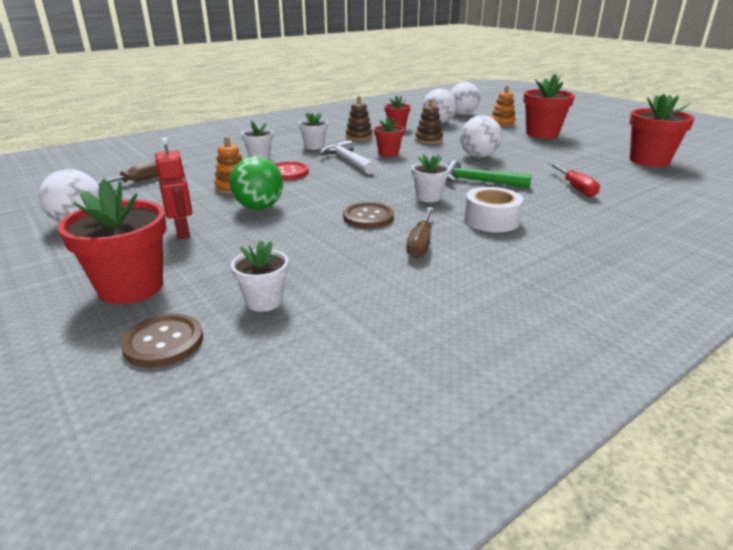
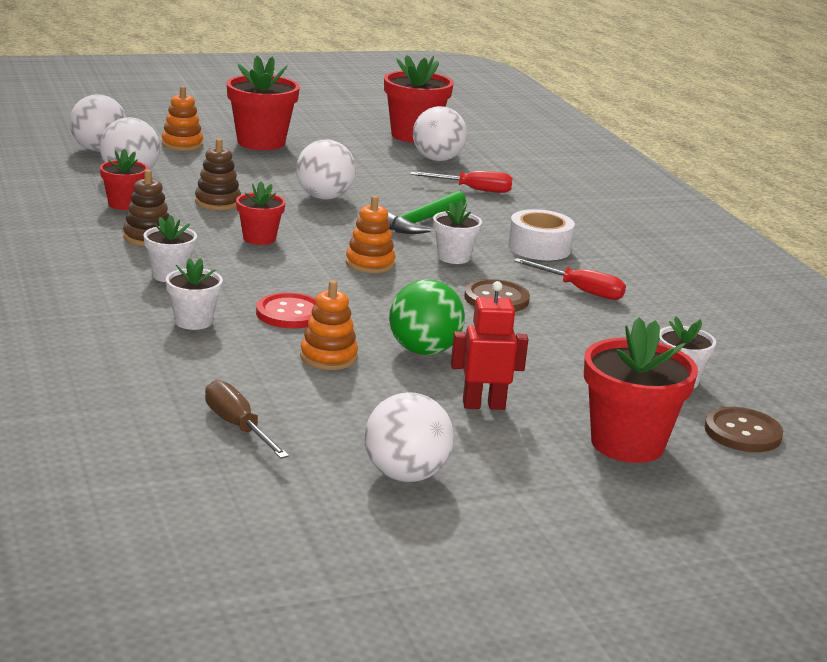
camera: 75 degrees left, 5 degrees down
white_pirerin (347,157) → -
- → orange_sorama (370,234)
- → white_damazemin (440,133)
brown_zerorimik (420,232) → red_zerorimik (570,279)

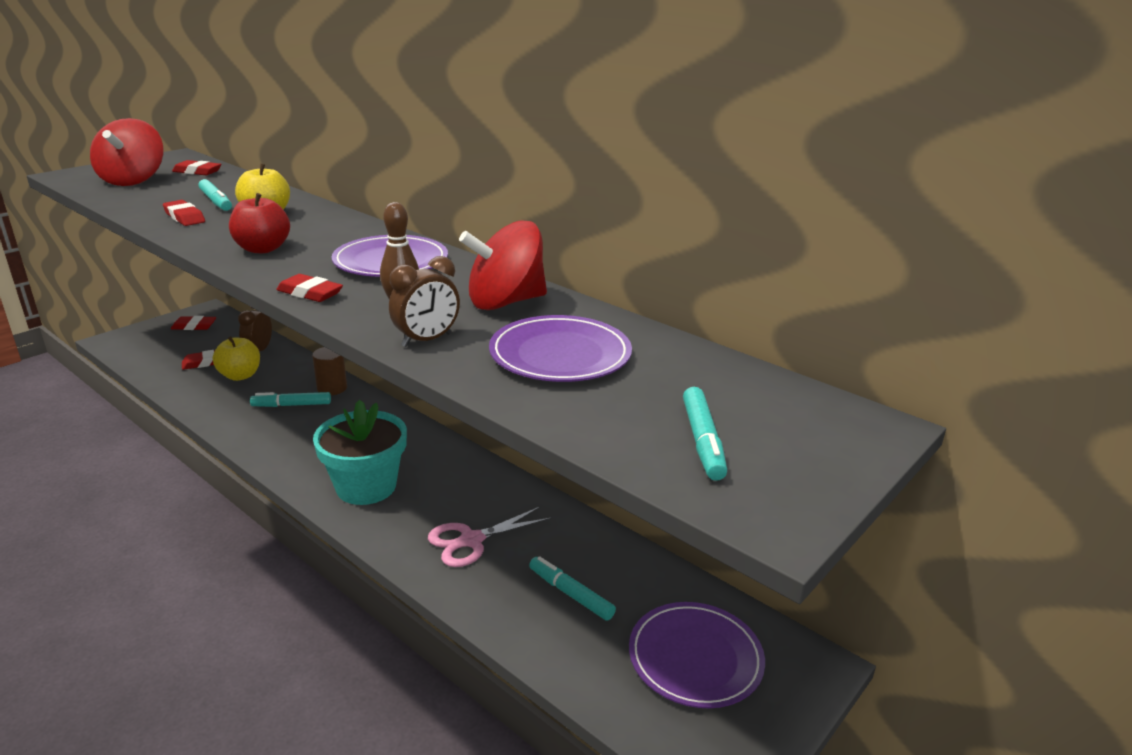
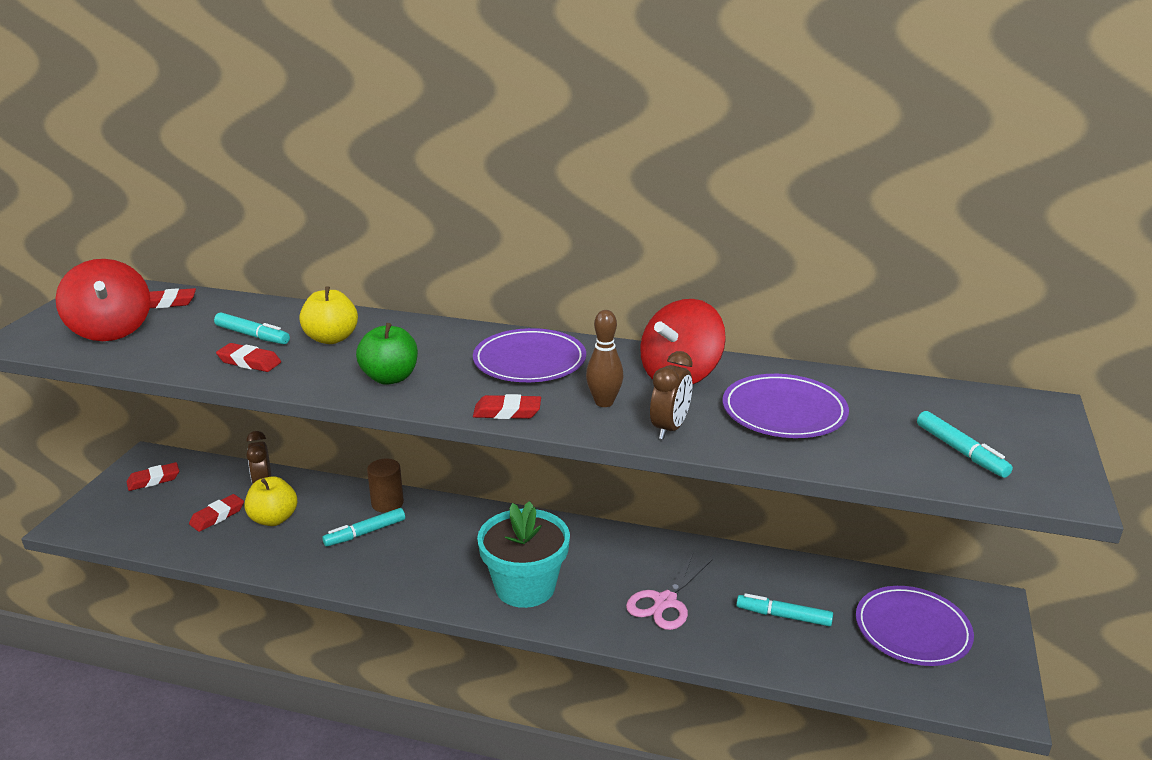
camera: 25 degrees left, 0 degrees up
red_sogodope (259,223) → green_sogodope (387,354)

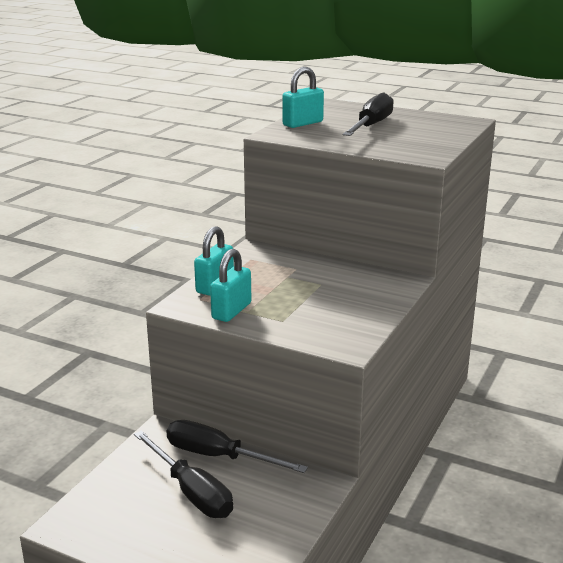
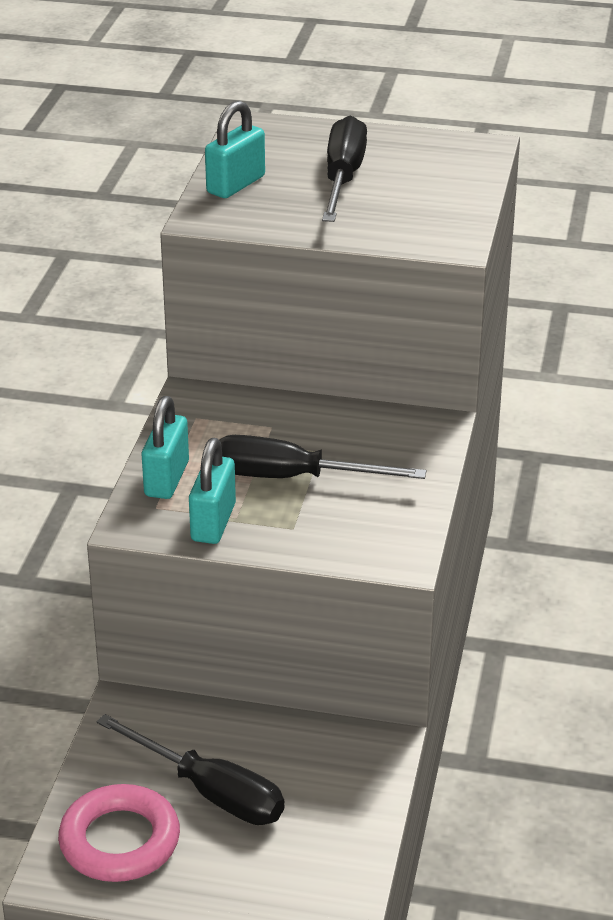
camera: 15 degrees left, 10 degrees up
- → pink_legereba (119,833)
black_zerorimik (237,446) → black_zerorimik (322,457), move

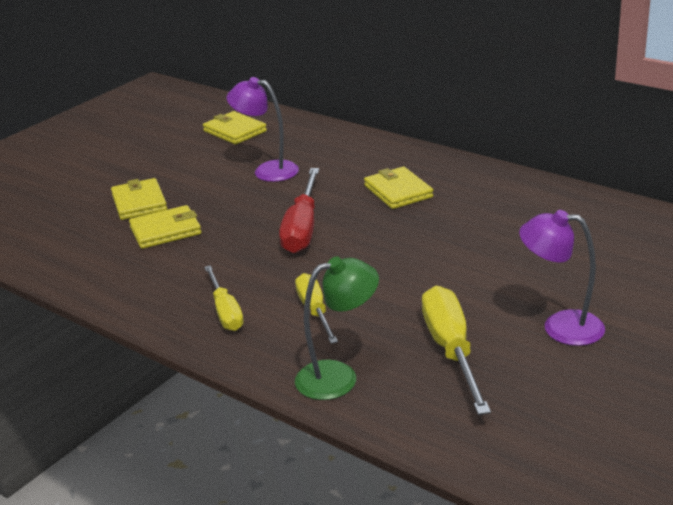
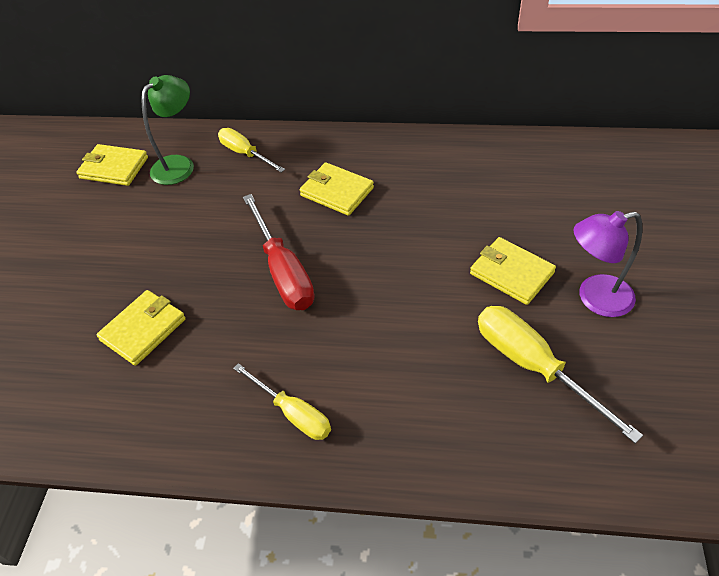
camera: 30 degrees left, 20 degrees up
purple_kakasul (263,129) → -
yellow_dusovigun (139,199) → yellow_dusovigun (513,271), move
green_kakasul (337,328) → green_kakasul (167,130), move
yellow_zerorimik (316,308) → yellow_zerorimik (251,150), move

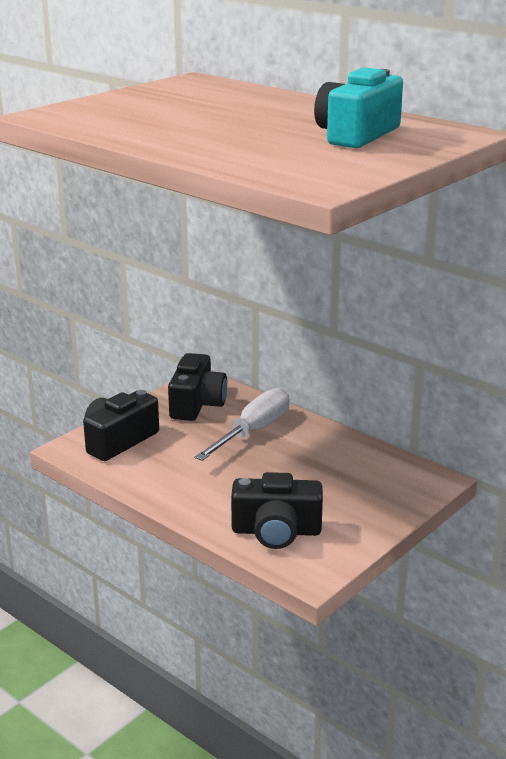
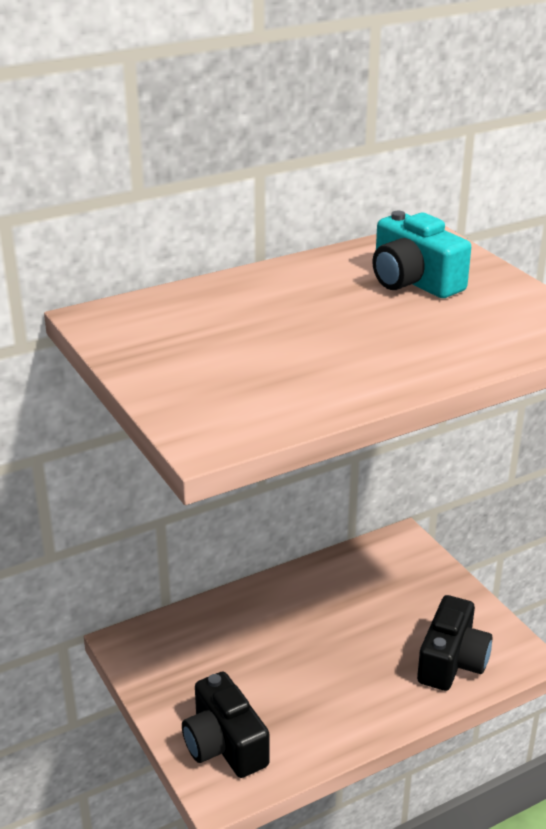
camera: 70 degrees left, 5 degrees up
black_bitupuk (197,387) → -
white_zerorimik (242,424) → -

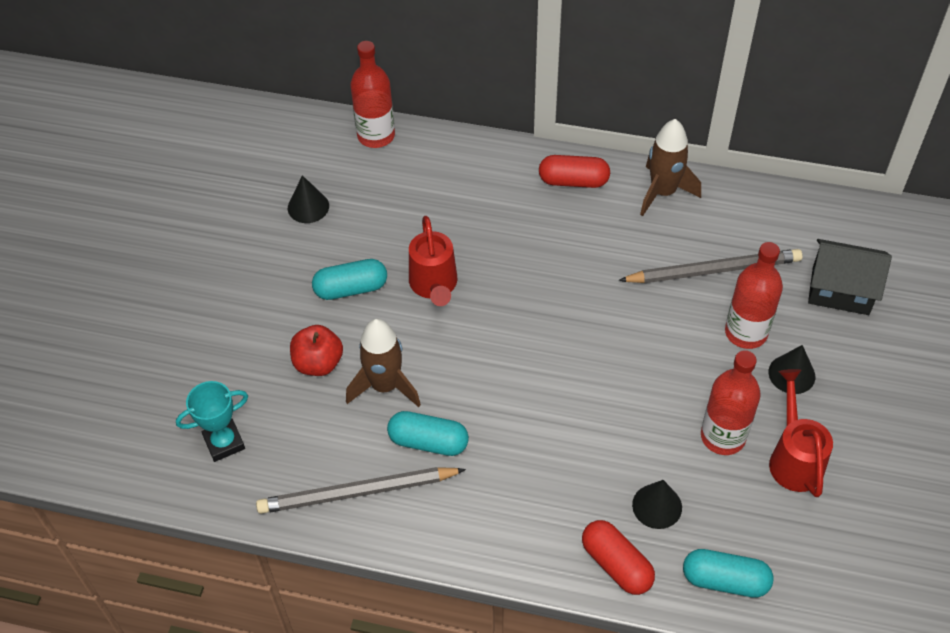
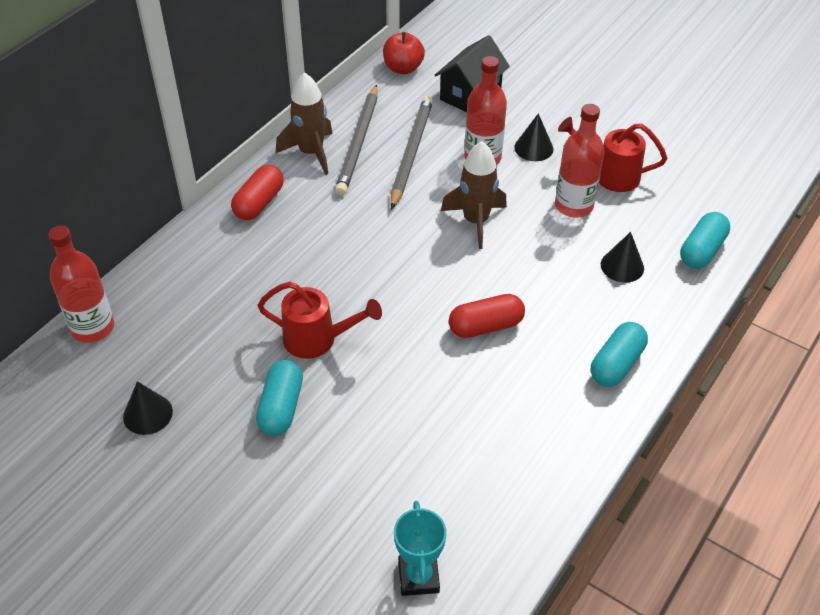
camera: 70 degrees left, 5 degrees down
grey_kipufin (361,490) → grey_kipufin (356,140), move
red_sogodope (316,350) → red_sogodope (404,53), move
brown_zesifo (383,363) → brown_zesifo (474,195), move
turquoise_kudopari (428,433) → turquoise_kudopari (619,354), move
red_kudopari (618,557) → red_kudopari (487,316), move

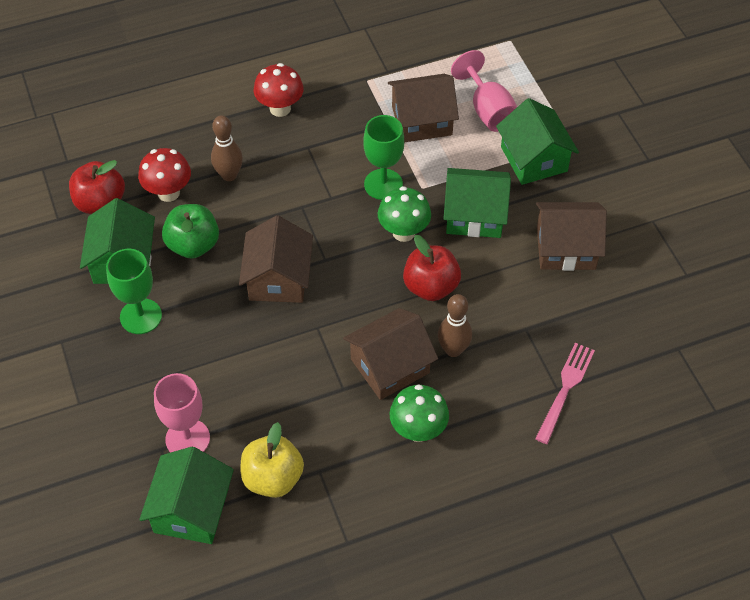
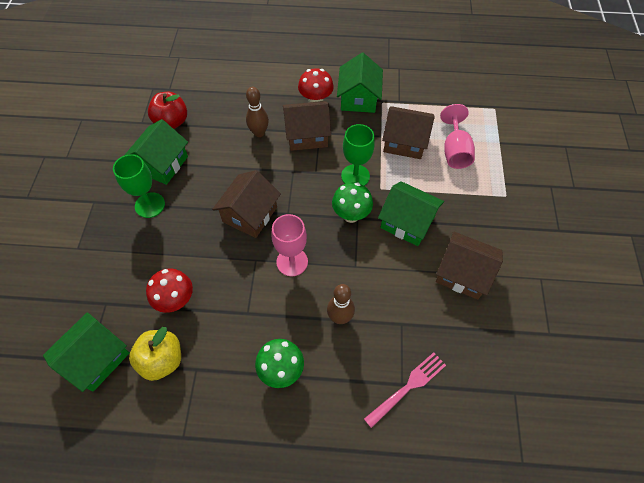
camera: 25 degrees right, 5 degrees up
green_sogodope (190,231) → -
red_sogodope (432,268) → -
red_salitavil (164,175) → red_salitavil (169,290), move
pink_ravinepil (182,413) → pink_ravinepil (289,245), move
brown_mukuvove (390,354) → brown_mukuvove (307,126), move
green_mukuvove (537,141) → green_mukuvove (360,83), move

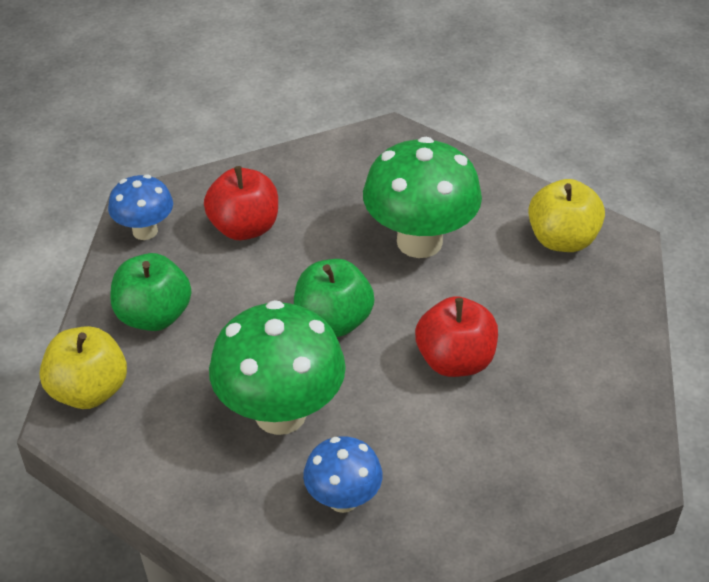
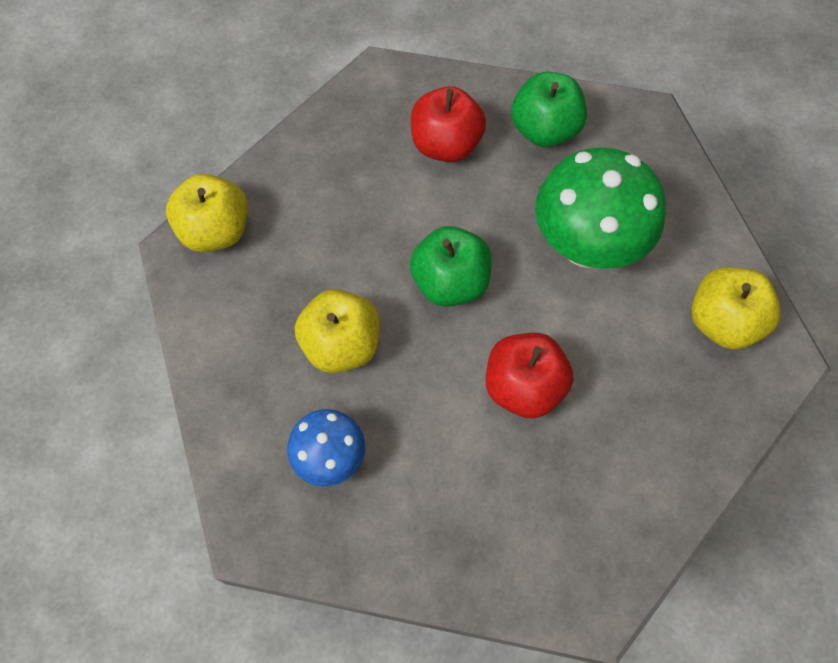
camera: 35 degrees right, 20 degrees up
blue_salitavil (140,207) → -
green_sogodope (150,292) → green_sogodope (549,109), move
green_salitavil (277,367) → yellow_sogodope (337,331)

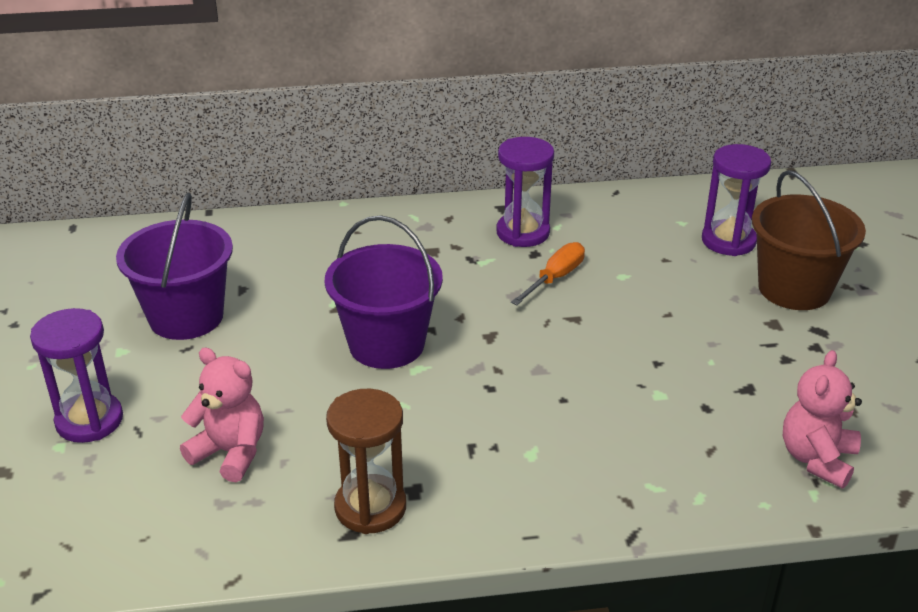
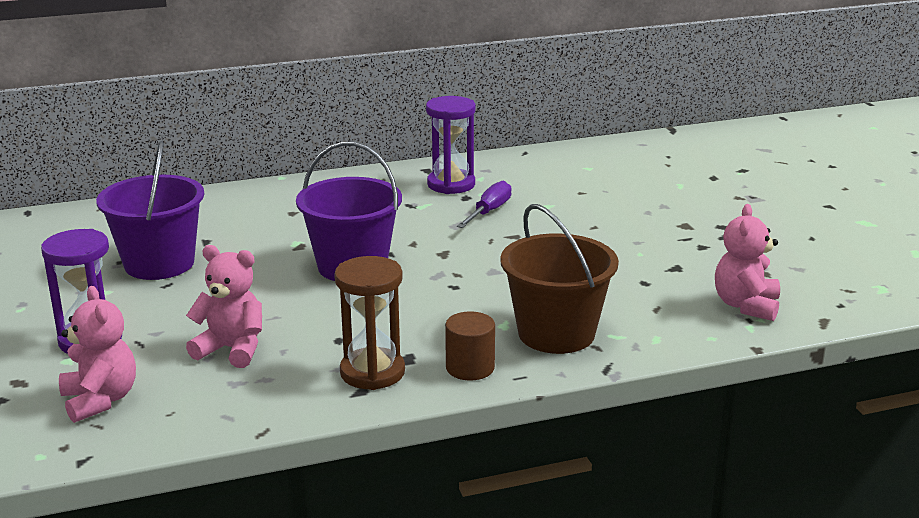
camera: 10 degrees left, 10 degrees down
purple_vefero (736,200) → -
- → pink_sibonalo (97,354)
- → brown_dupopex (470,345)
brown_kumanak (809,240) → brown_kumanak (559,279), move
orange_zerorimik (548,273) → purple_zerorimik (484,204)

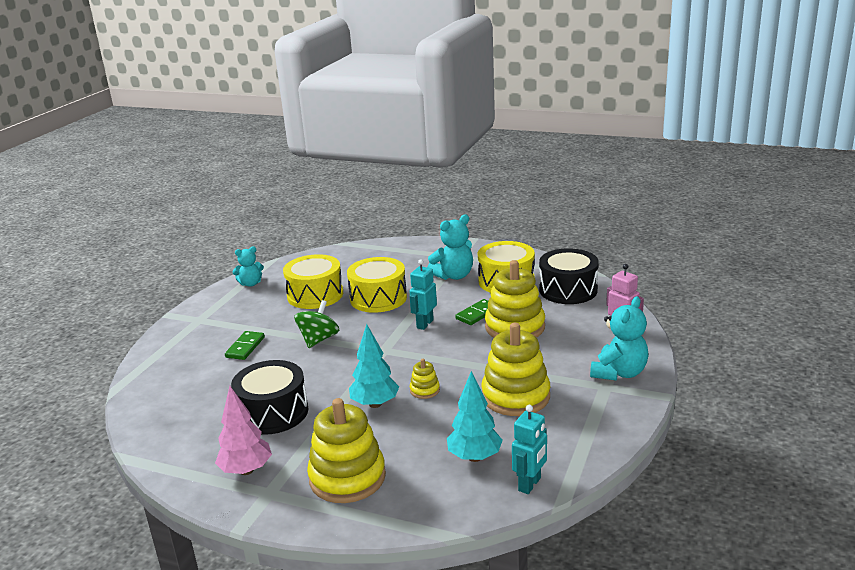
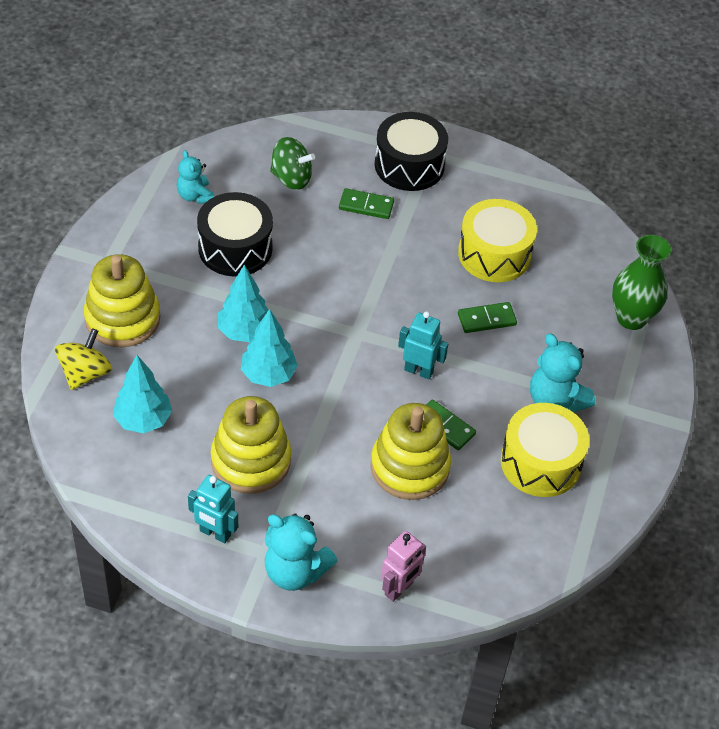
camera: 80 degrees right, 25 degrees up
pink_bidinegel (243,430) → -
- → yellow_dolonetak (83,359)
- → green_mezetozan (641,282)
turquoise_sibonalo (248,266) → turquoise_sibonalo (195,177), move
green_dolonetak (316,324) → green_dolonetak (292,163), move
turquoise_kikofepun (529,449) → turquoise_kikofepun (213,509), move
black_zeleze (569,276) → black_zeleze (411,151), move
yellow_zeleze (377,285) → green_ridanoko (487,317)
yellow_sorama (425,379) → turquoise_bidinegel (269,348)

